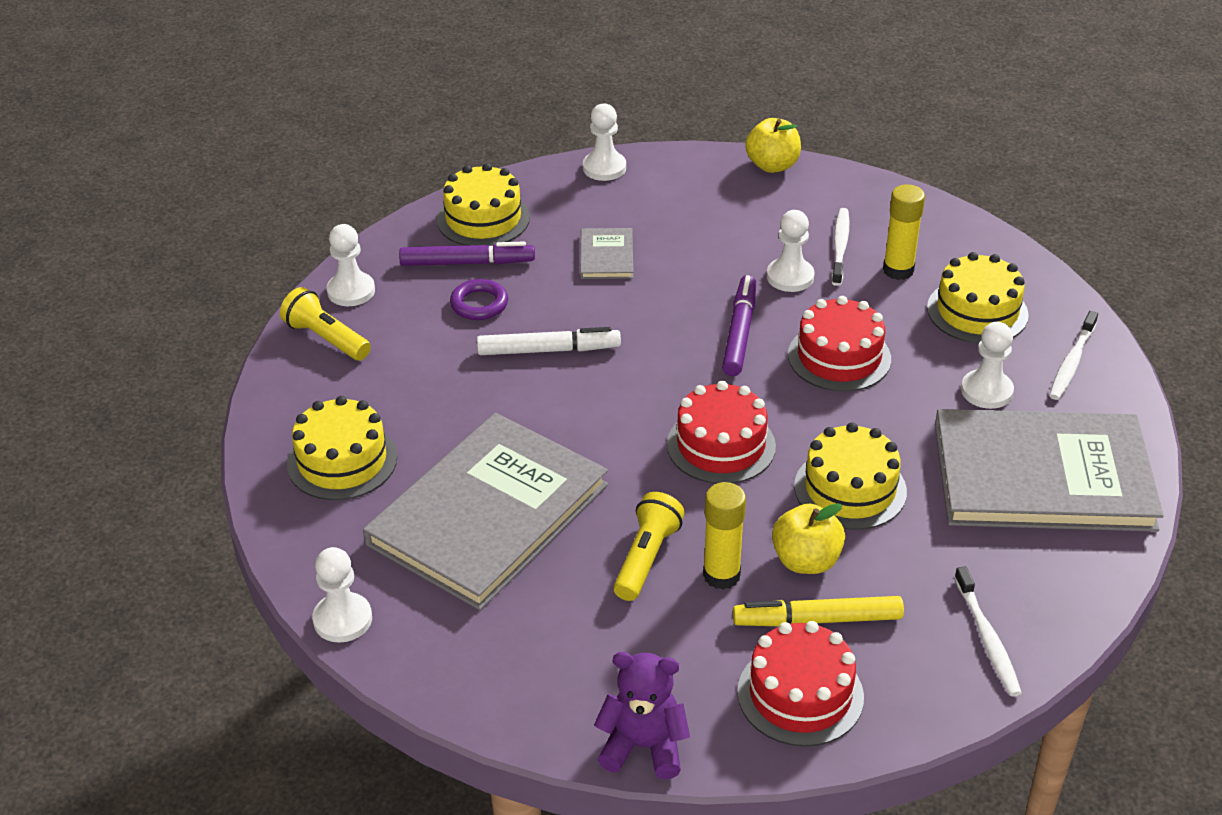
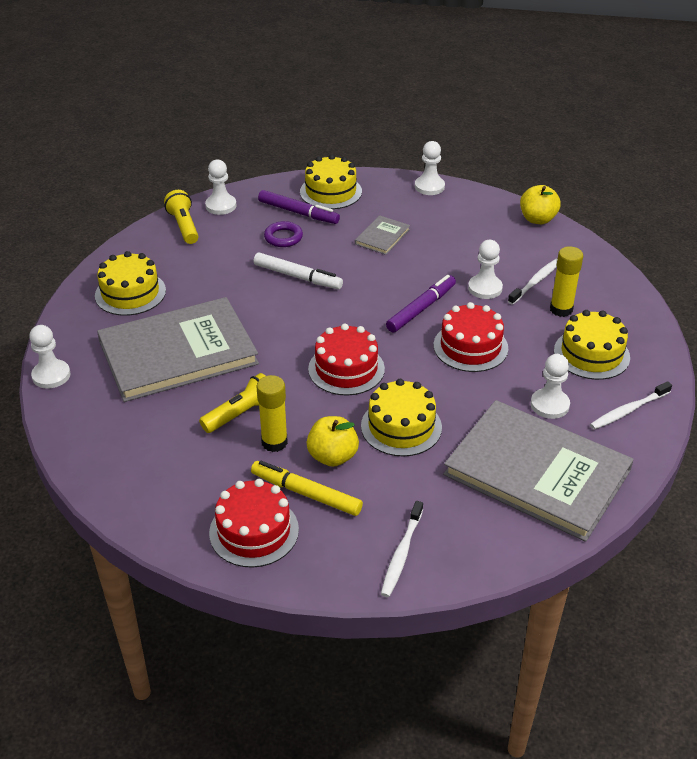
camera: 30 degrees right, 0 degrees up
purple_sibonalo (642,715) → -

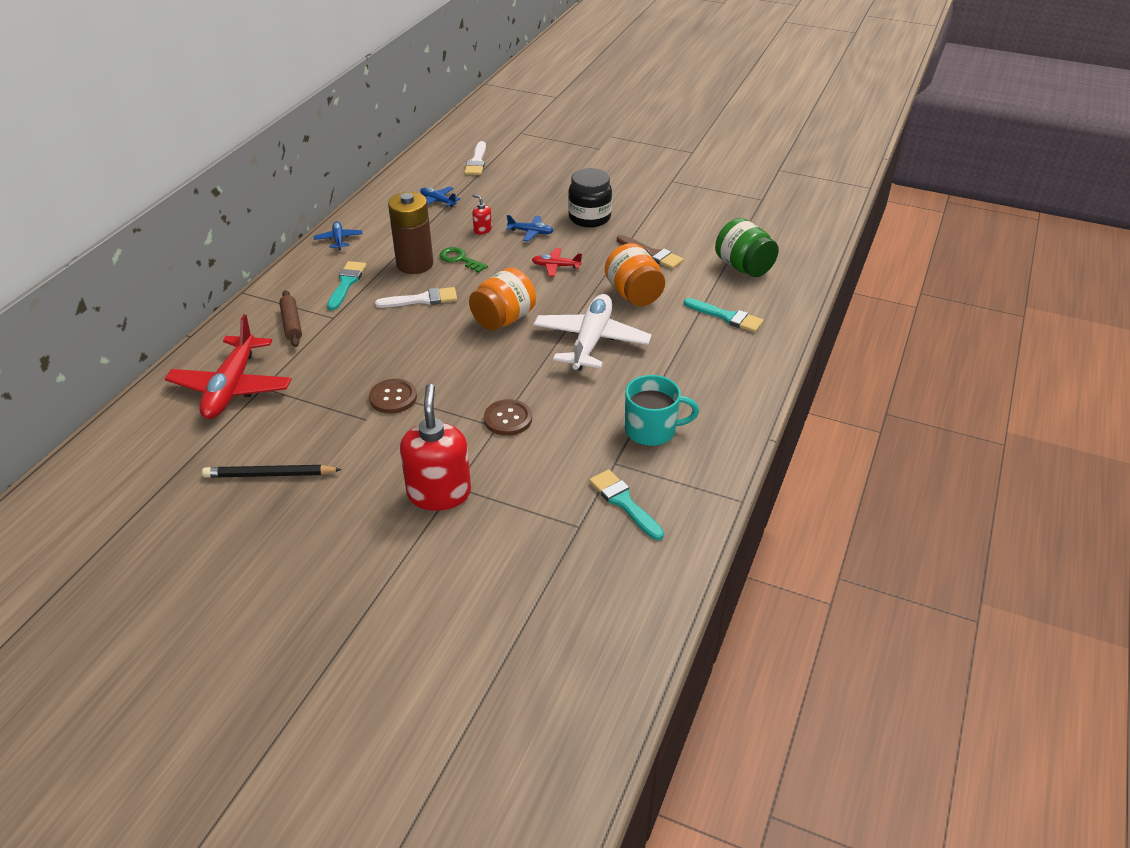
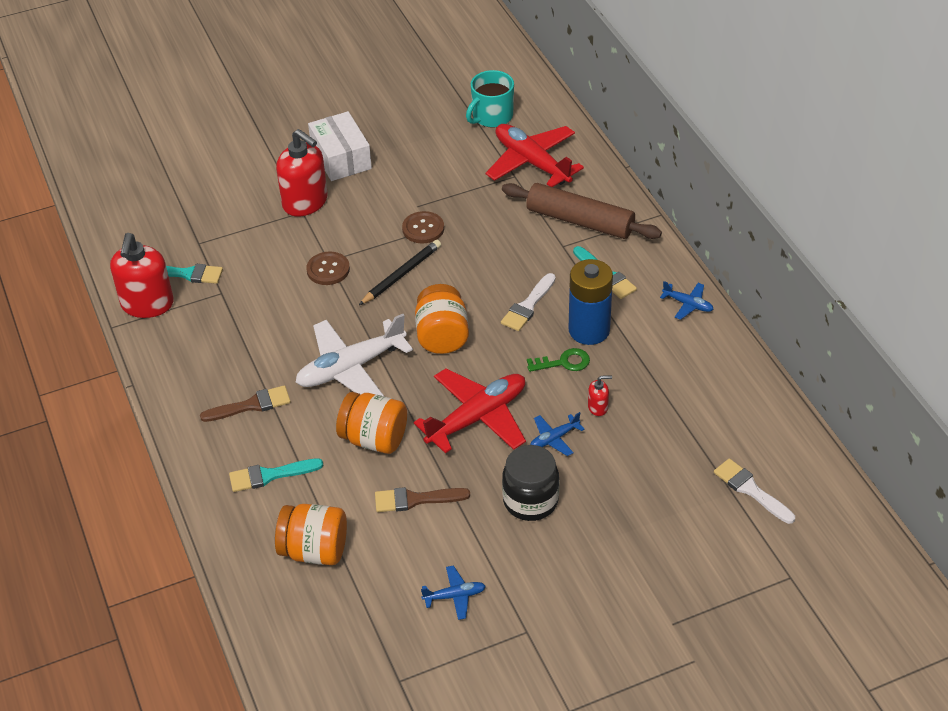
camera: 135 degrees right, 5 degrees up
- → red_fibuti (142,275)
- → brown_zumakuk (245,403)
- → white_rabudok (340,146)
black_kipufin (272,471) → black_kipufin (400,272), move
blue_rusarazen (440,196) → blue_rusarazen (453,593), move
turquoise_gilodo (662,410) → turquoise_gilodo (490,99), move
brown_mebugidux (410,233) → blue_mebugidux (591,302)
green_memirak (747,247) → orange_memirak (311,534)
white_rusarazen (593,332) → white_rusarazen (354,355), 90 degrees clockwise
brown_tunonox (290,318) → brown_tunonox (582,211), x1.85
red_rusarazen (557,262) → red_rusarazen (470,411), x2.15

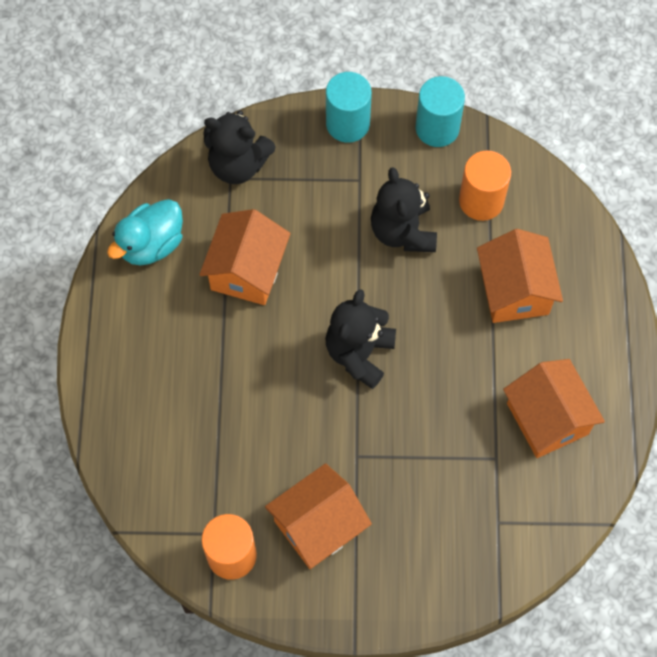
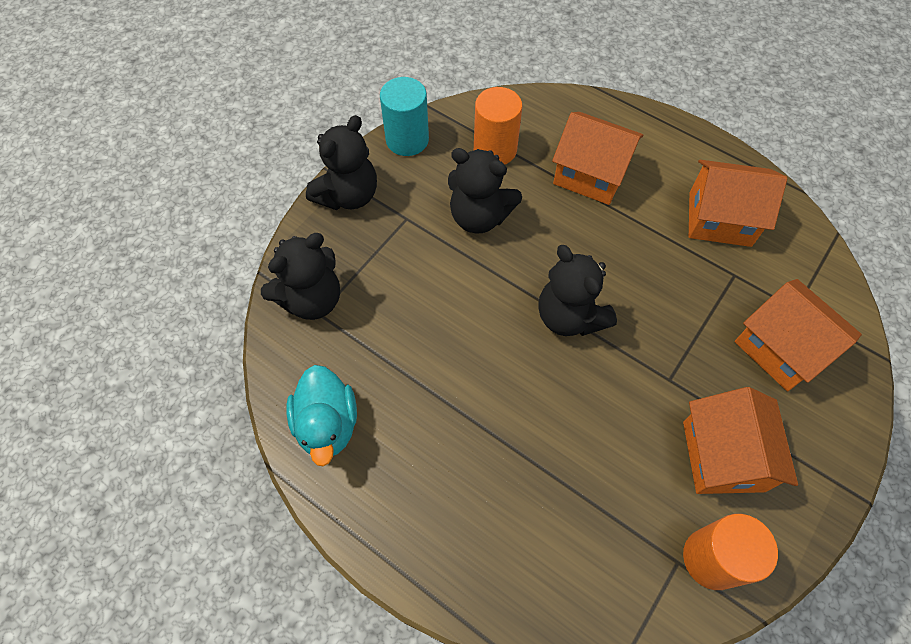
camera: 55 degrees left, 5 degrees down
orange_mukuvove (245,257) → orange_mukuvove (798,335), move
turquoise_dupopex (349,107) → black_sibonalo (341,162)

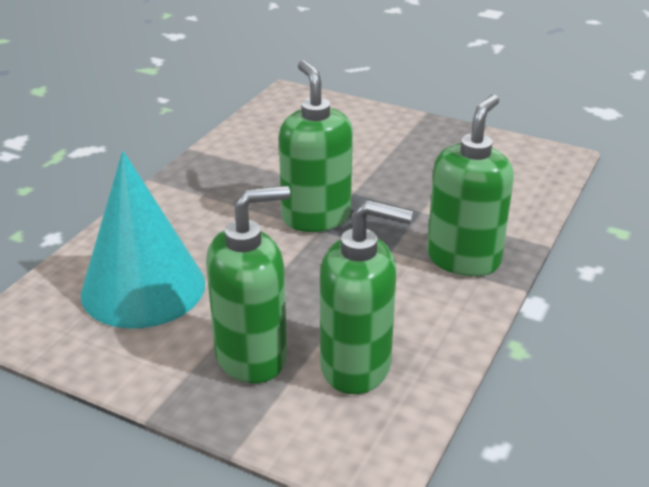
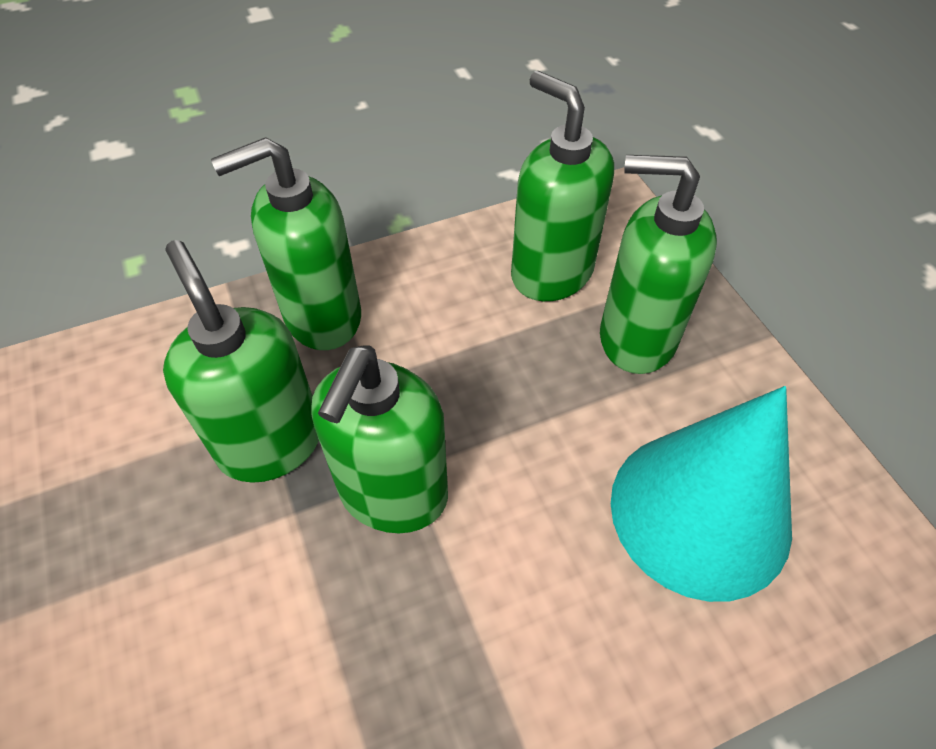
camera: 140 degrees left, 20 degrees up
- → green_fibuti (241,361)

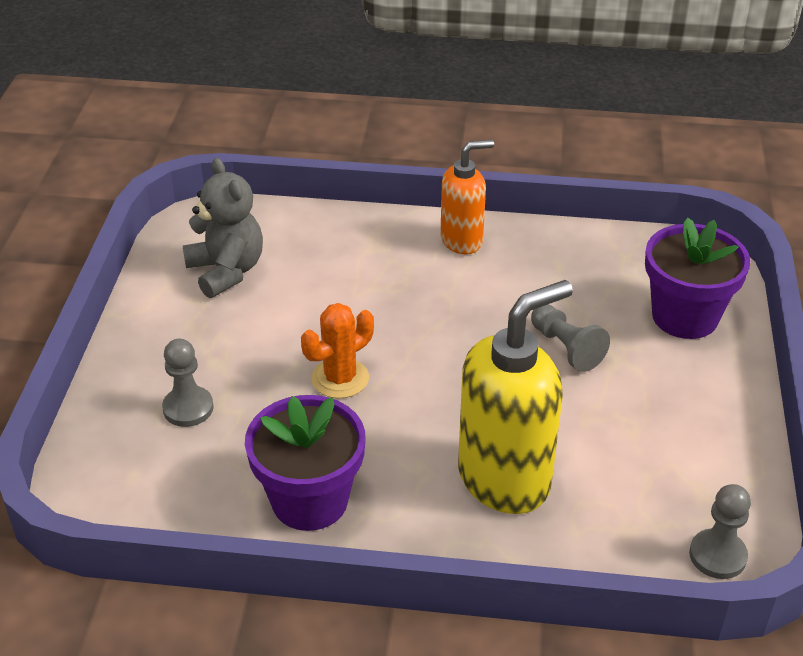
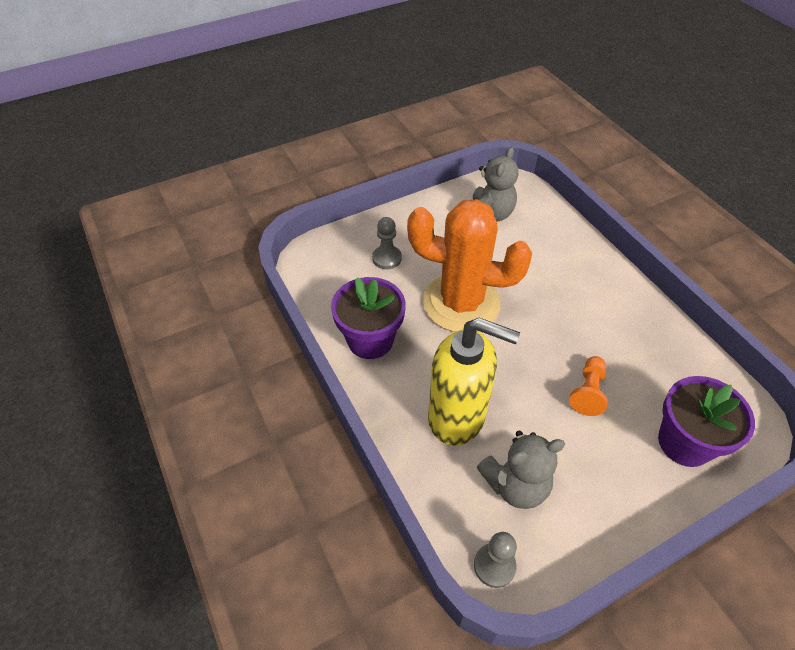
camera: 55 degrees right, 10 degrees up
orange_fibuti (467,197) → -
- → grey_sibonalo (521,470)
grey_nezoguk (570,338) → orange_nezoguk (588,386)
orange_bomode (337,350) → orange_bomode (469,265), x2.11

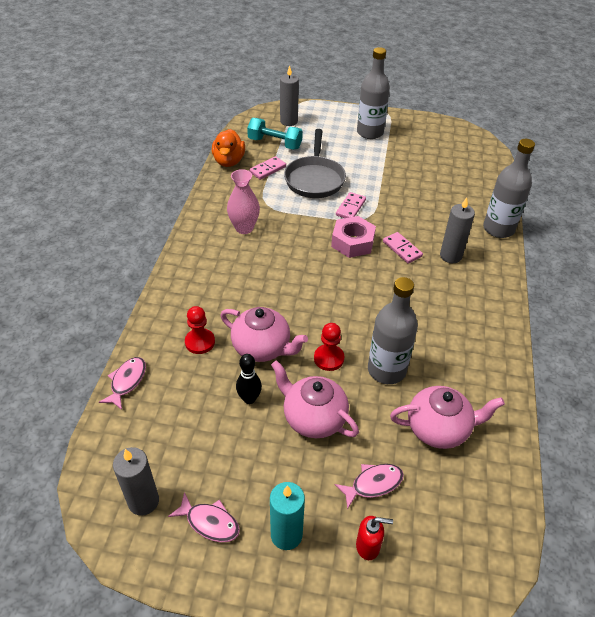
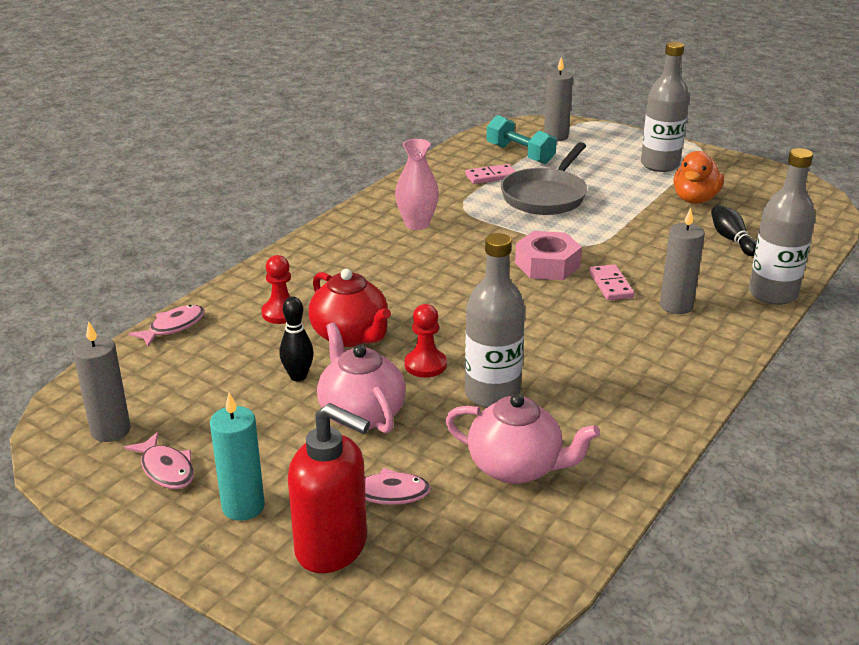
camera: 25 degrees right, 15 degrees down
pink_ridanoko (351,205) → -
- → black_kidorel (734,230)
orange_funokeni (228,148) → orange_funokeni (699,177), move
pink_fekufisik (264,334) → red_fekufisik (350,308)
red_fibuti (374,538) → red_fibuti (329,488), x2.00

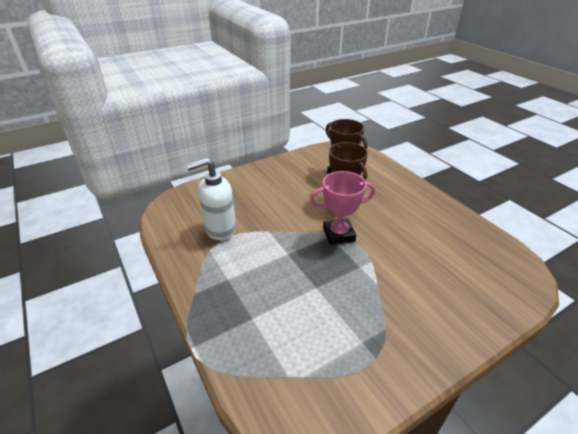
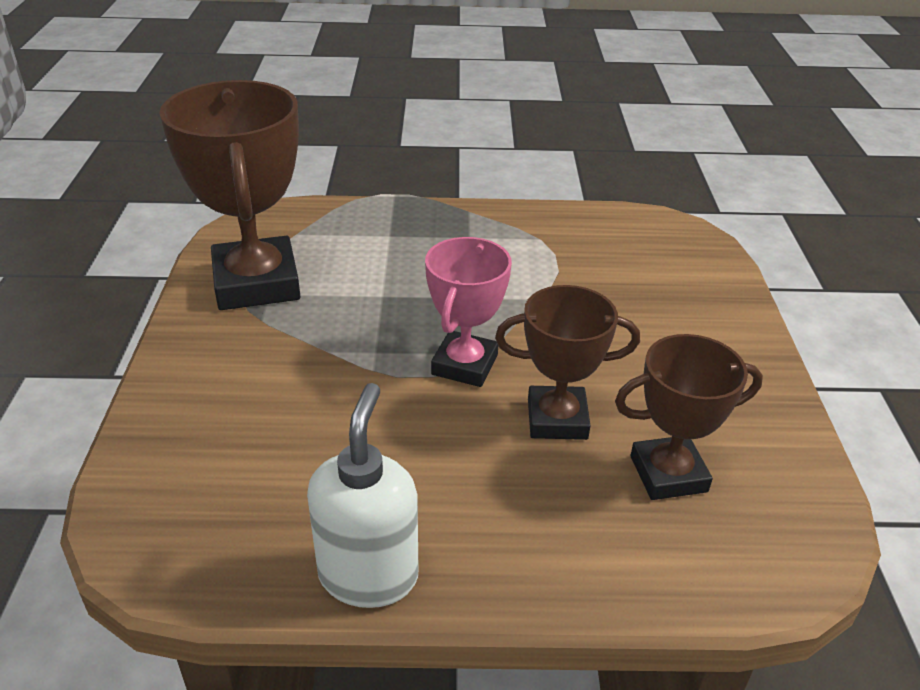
camera: 120 degrees right, 0 degrees up
- → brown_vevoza (229,195)
white_fibuti (211,199) → white_fibuti (363,495), move

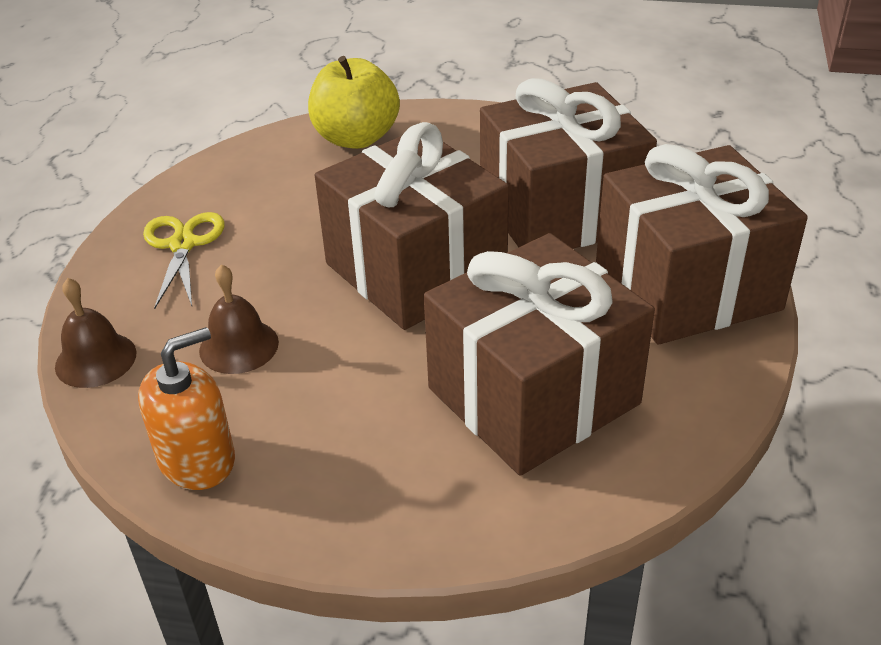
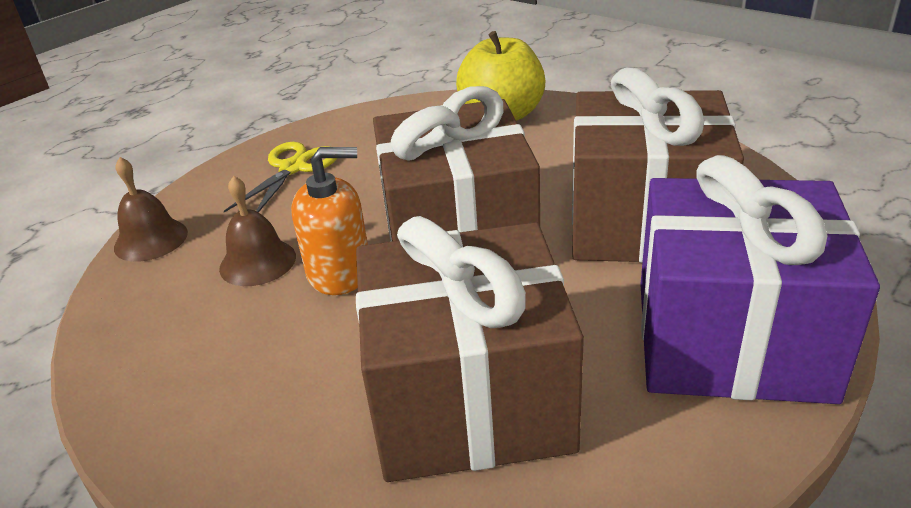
camera: 30 degrees right, 5 degrees down
orange_fibuti (186,408) → orange_fibuti (329,221), move
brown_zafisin (702,244) → purple_zafisin (760,279)

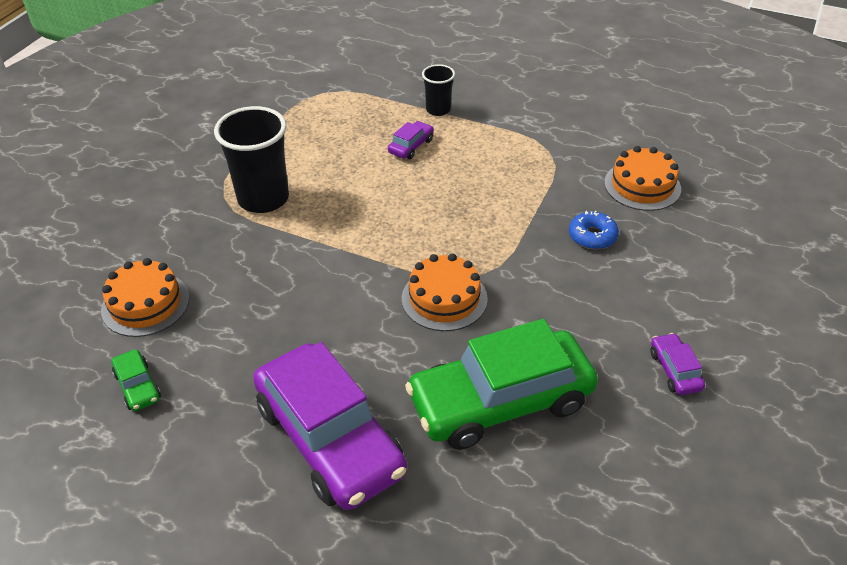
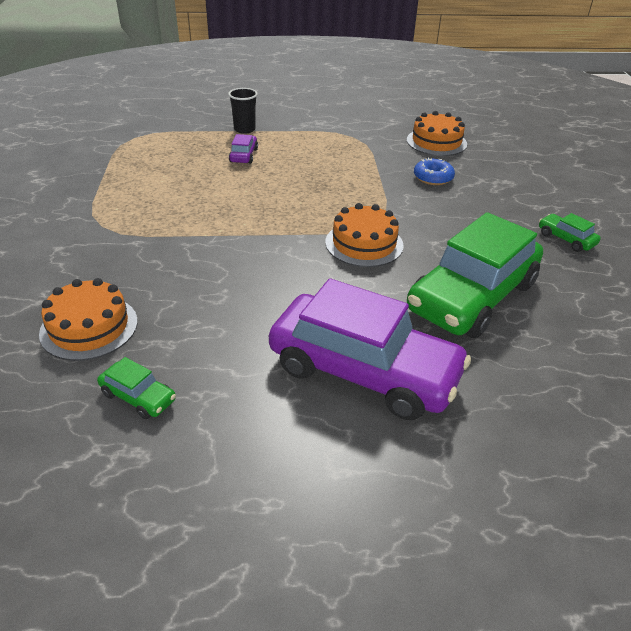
camera: 30 degrees left, 5 degrees down
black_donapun (251,159) → -
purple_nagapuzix (677,364) → green_nagapuzix (570,232)

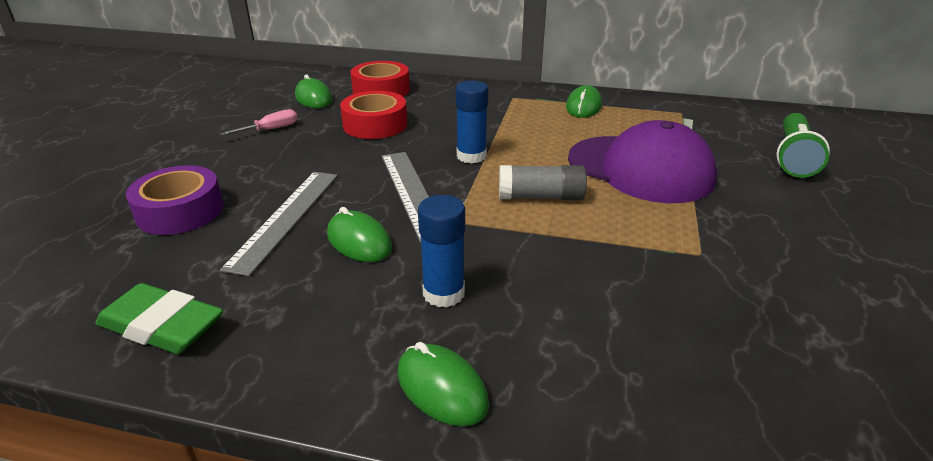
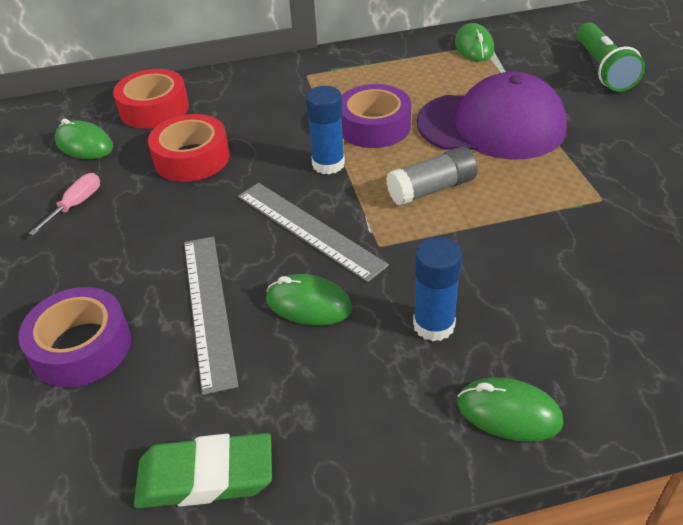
camera: 25 degrees left, 10 degrees up
- → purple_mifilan (376,116)
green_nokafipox (584,101) → green_nokafipox (474,42), move

